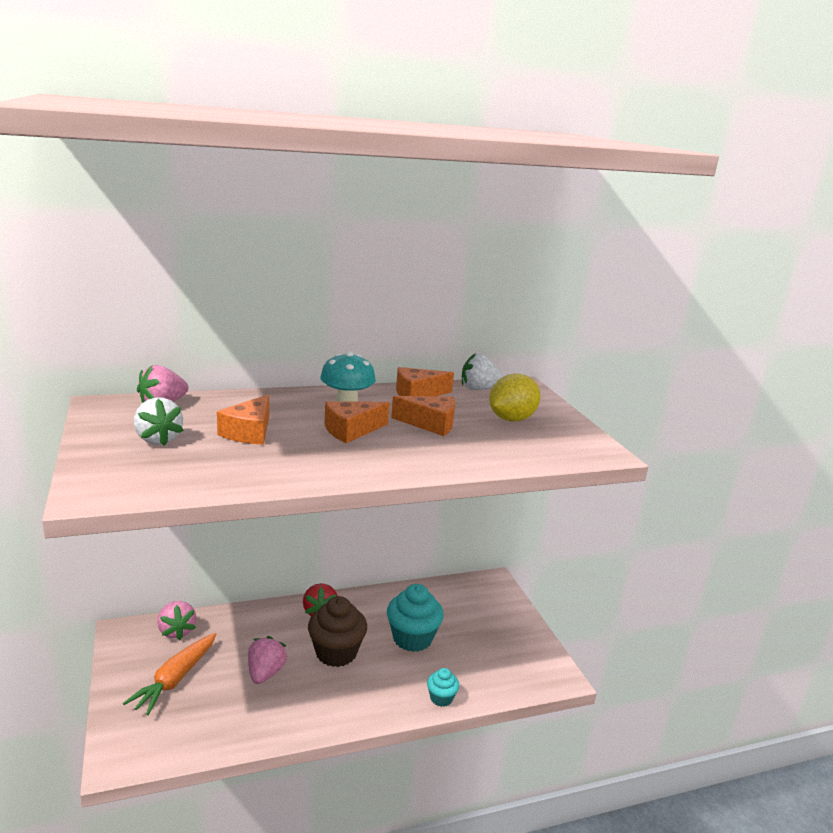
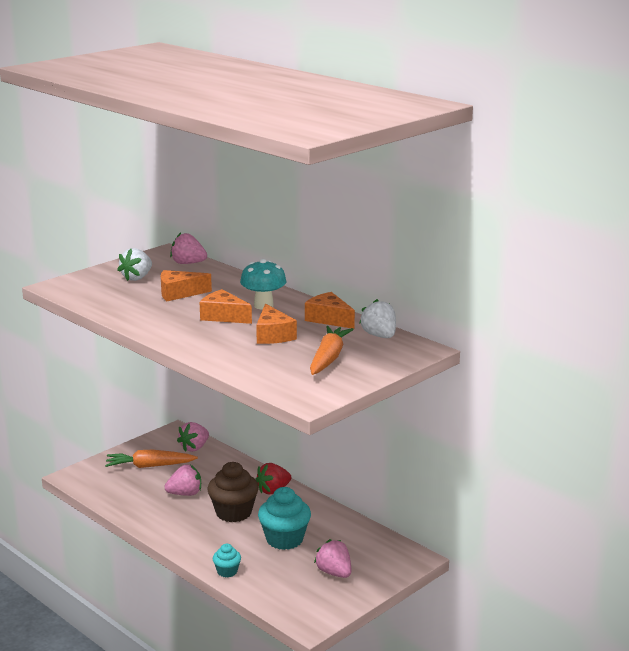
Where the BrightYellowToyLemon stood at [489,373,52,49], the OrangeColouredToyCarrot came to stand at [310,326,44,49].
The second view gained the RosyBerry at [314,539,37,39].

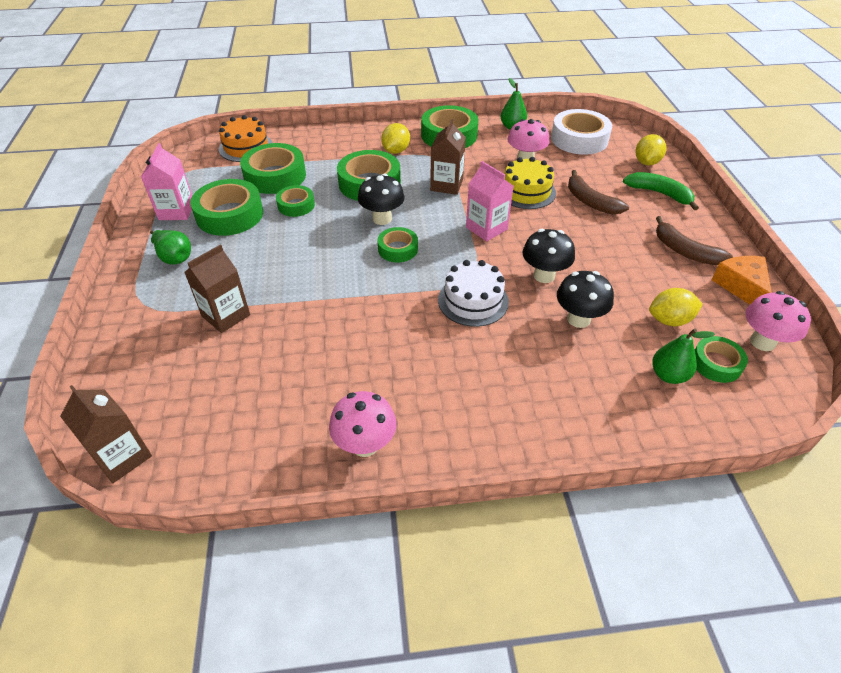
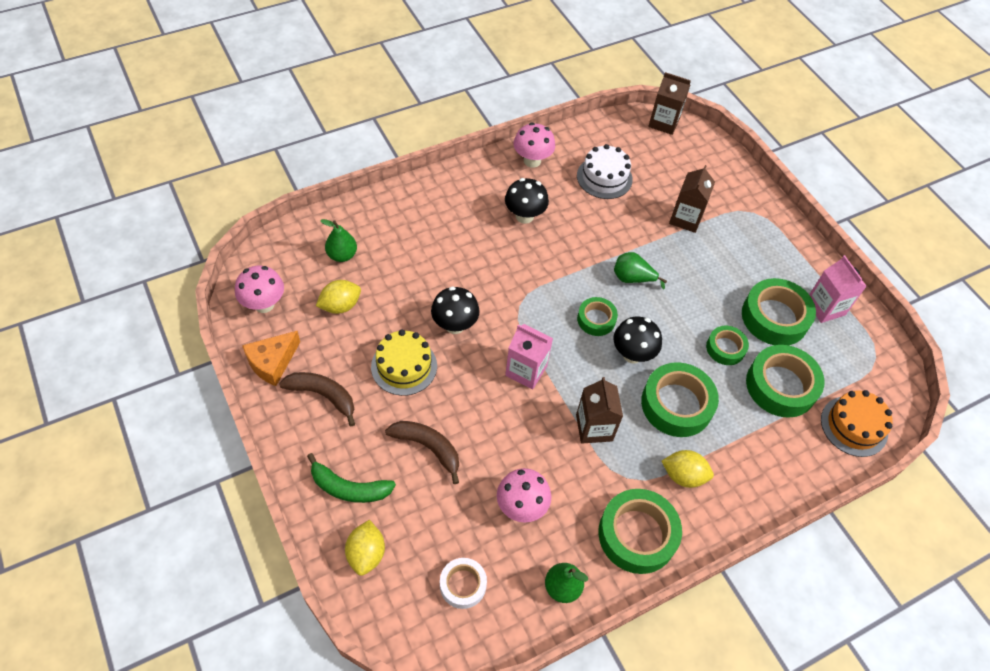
The OrangeColouredCheese at [711,256,61,48] ended up facing another way, 75 degrees clockwise from before.
The BrightYellowGateau ended up elsewhere, having gone from [505,157,51,52] to [371,329,66,67].
The size of the PureWhiteTape at [551,109,61,46] changed by a factor of 0.57.
The JetBlackMushroom ended up elsewhere, having gone from [557,271,57,57] to [505,178,44,46].
The PureWhiteGateau ended up elsewhere, having gone from [438,260,71,67] to [577,144,56,55].
The GreenToyPear ended up elsewhere, having gone from [150,230,41,35] to [614,252,53,38].
The BrightYellowToyLemon at [381,123,29,31] ended up facing another way, 75 degrees counterclockwise from before.
The second view lost the GreenTape at [695,336,53,47].

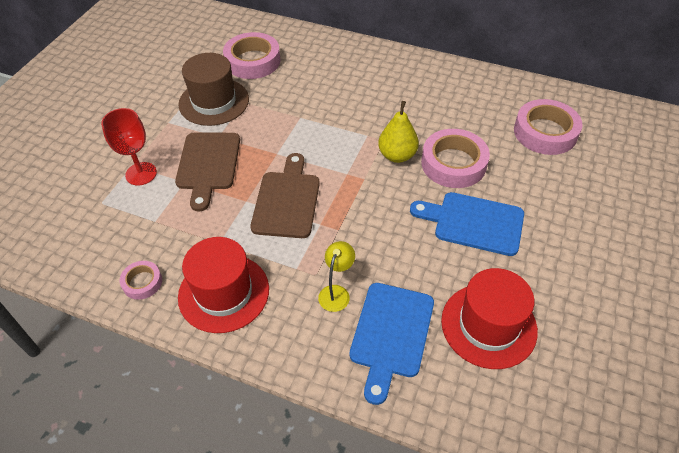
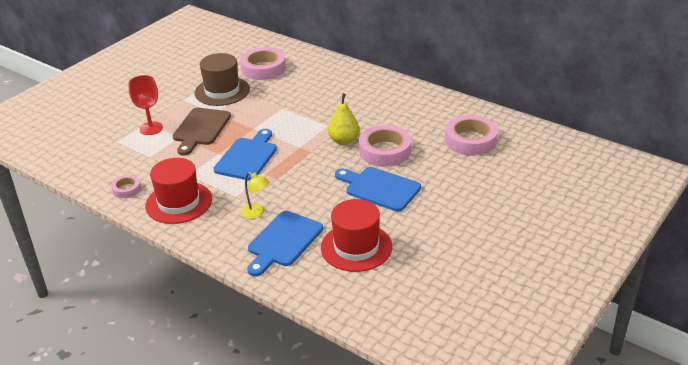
What was the BrownChoppingBoard at [251,153,69,85] turned into the BlueChoppingBoard at [213,129,64,51].
The BrightYellowDeskLamp at [318,241,37,71] ended up facing another way, 90 degrees clockwise from before.

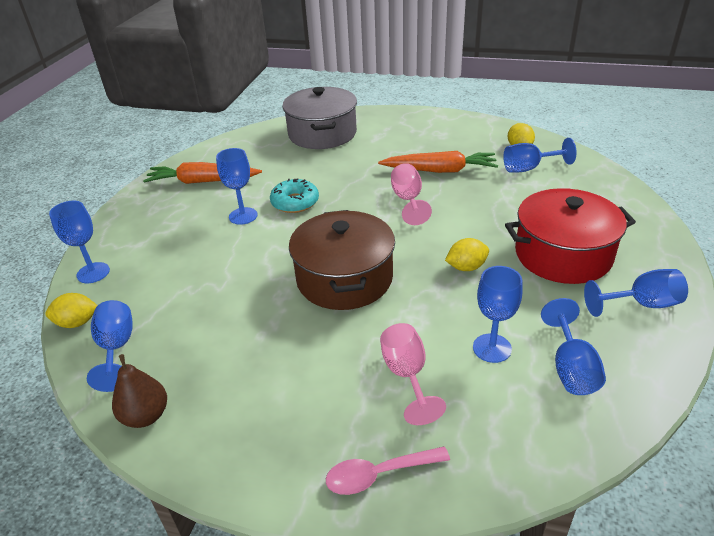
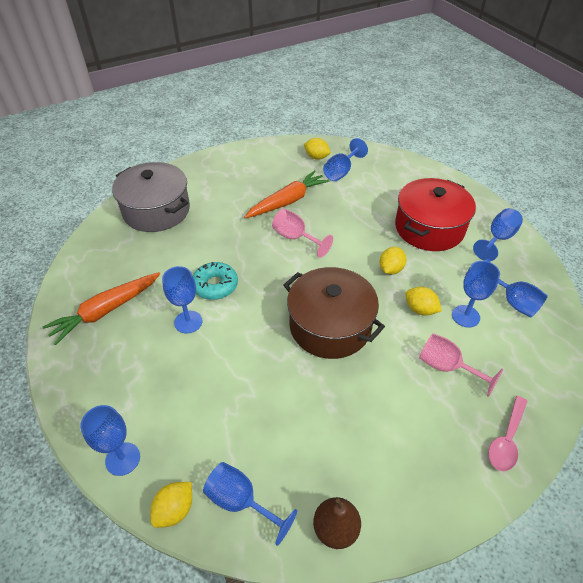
The second view gained the BrightYellowToyLemon at [406,287,36,28].

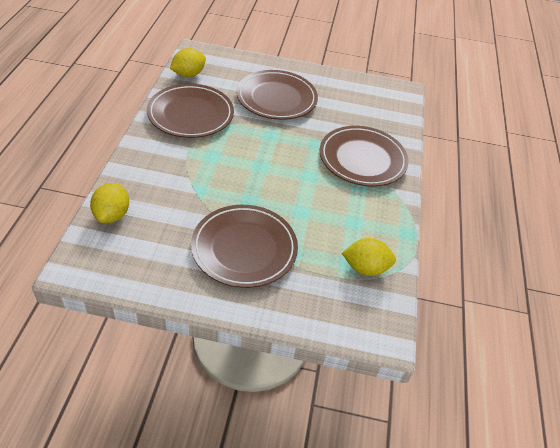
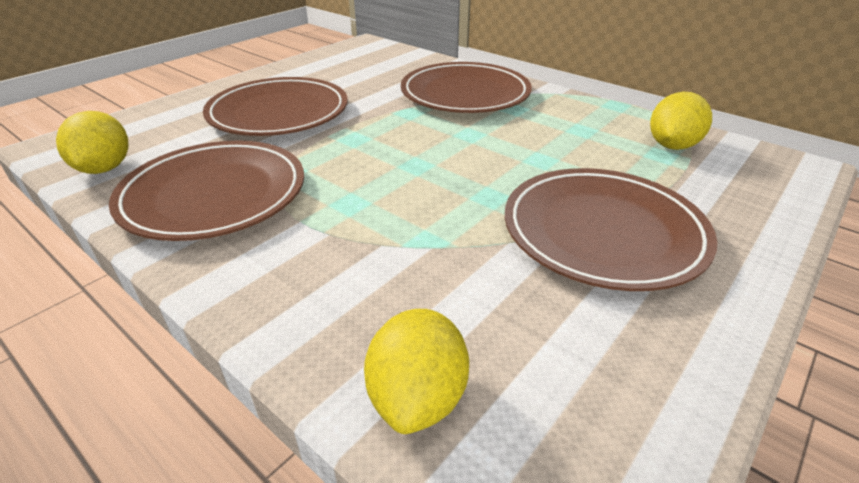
The BrightYellowToyLemon at [90,183,39,40] ended up facing another way, 60 degrees clockwise from before.

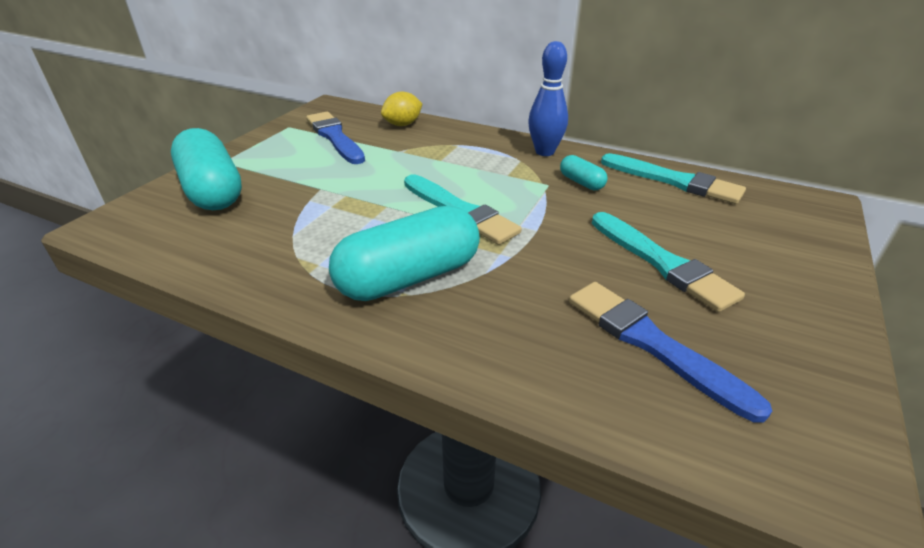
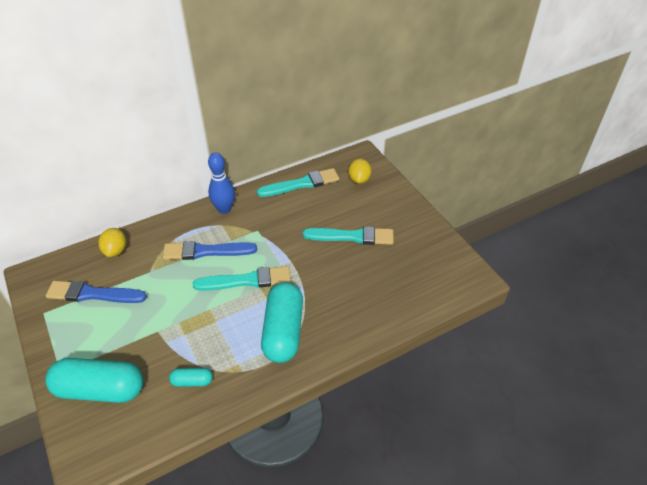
The BluePaintBrush ended up elsewhere, having gone from [569,282,203,141] to [163,241,94,19].
The TurquoisePill ended up elsewhere, having gone from [560,155,47,35] to [169,368,44,19].
The second view gained the BrightYellowToyLemon at [348,159,23,25].

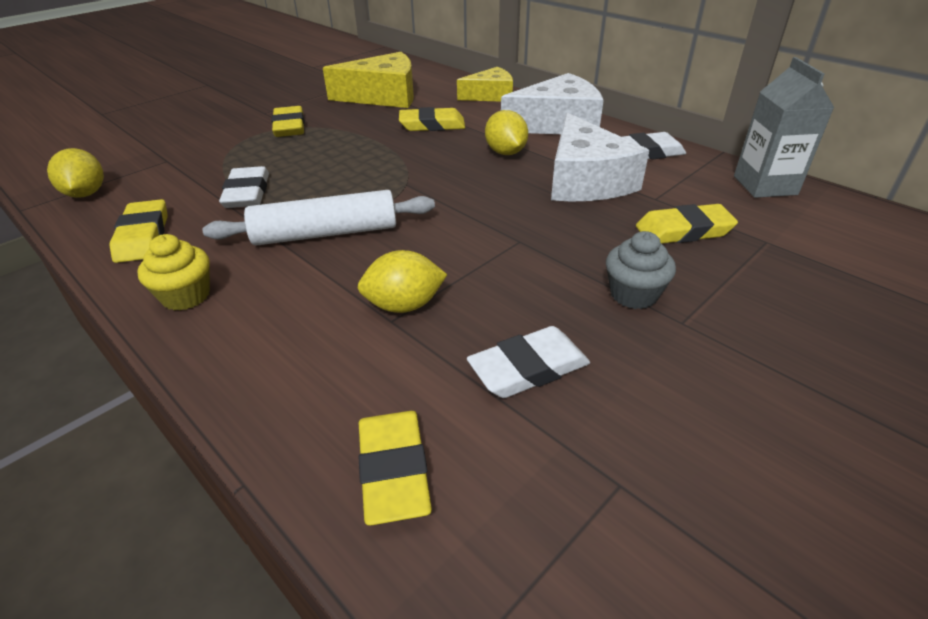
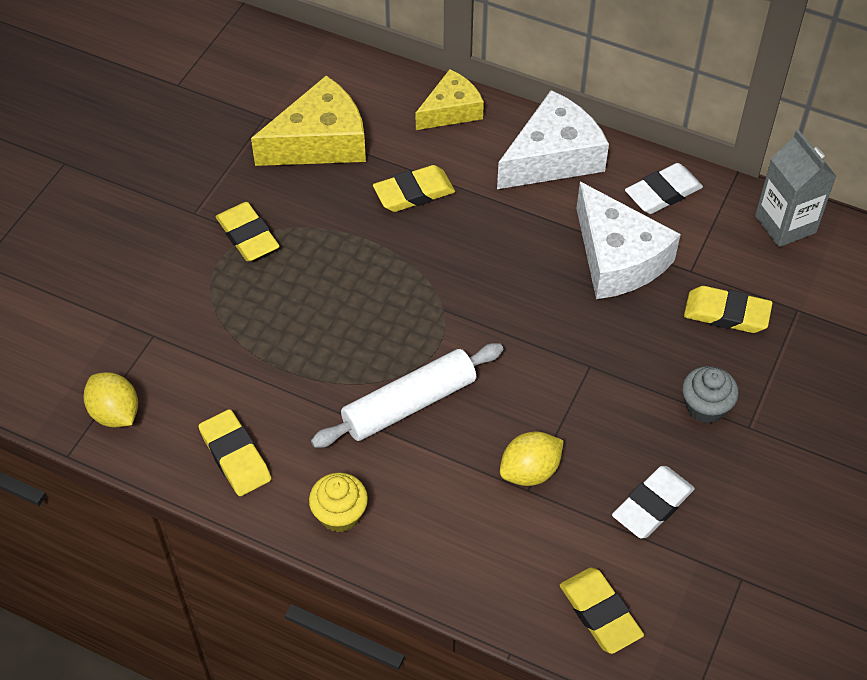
The BrightYellowGumEraser at [636,204,102,40] ended up facing another way, 45 degrees clockwise from before.
The second view lost the PureWhiteGumEraser at [219,166,50,42].
The second view lost the BrightYellowToyLemon at [485,110,43,45].

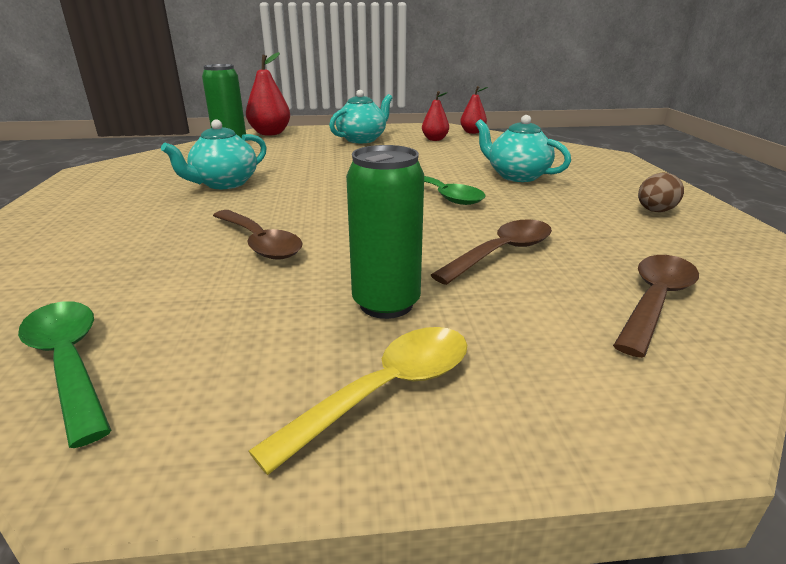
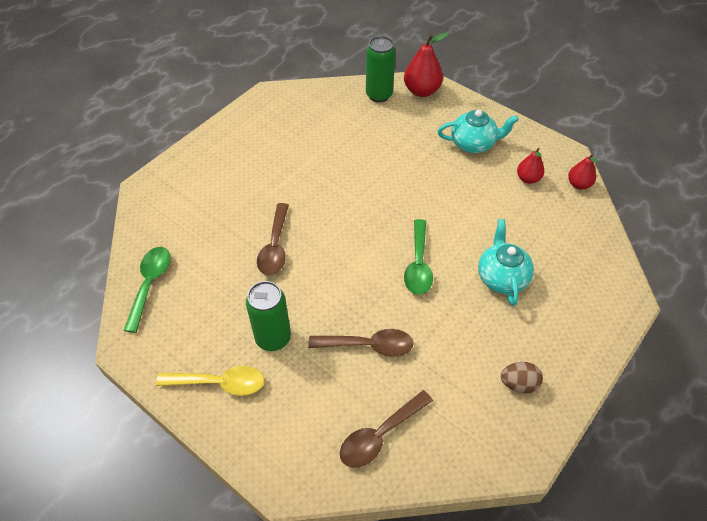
The BrownTablespoon at [613,255,86,103] ended up facing another way, 150 degrees clockwise from before.
The second view lost the TurquoiseTeaPot at [161,120,106,69].

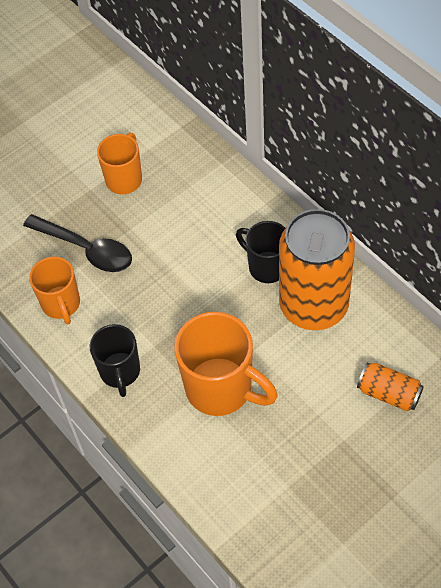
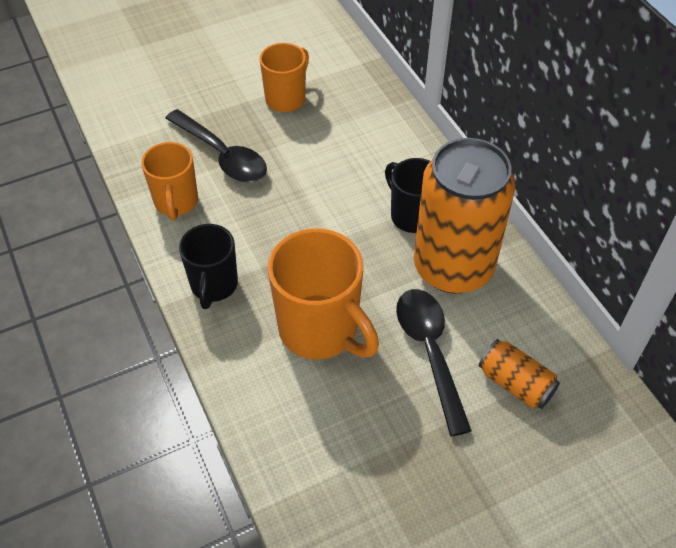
The second view gained the JetBlackTablespoon at [396,289,76,147].

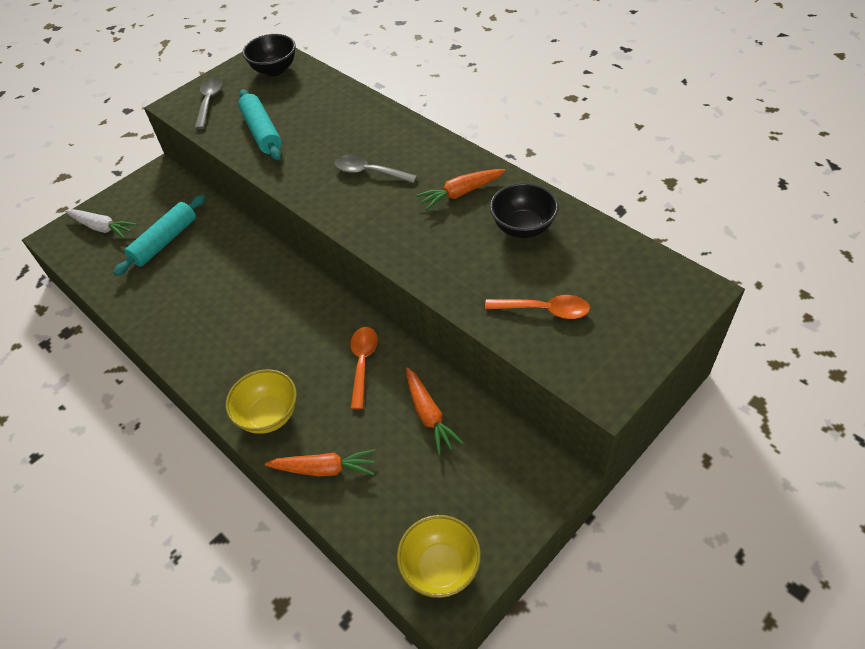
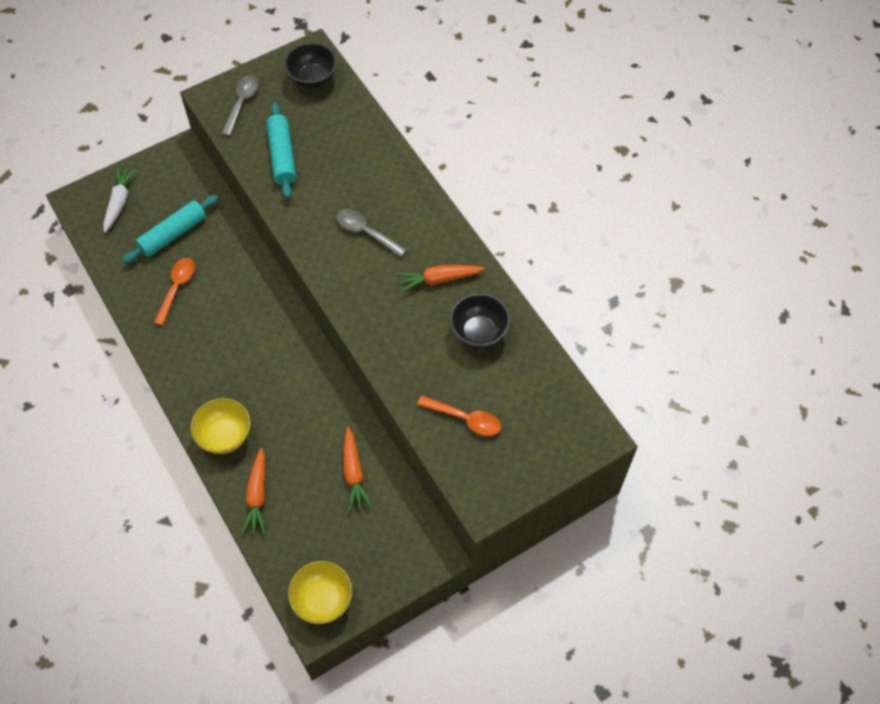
The PureWhiteToyCarrot at [65,209,72,30] ended up facing another way, 120 degrees counterclockwise from before.
The OrangeColouredTablespoon ended up elsewhere, having gone from [351,327,27,82] to [154,258,41,68].
The OrangeColouredToyCarrot at [265,449,110,27] ended up facing another way, 75 degrees clockwise from before.

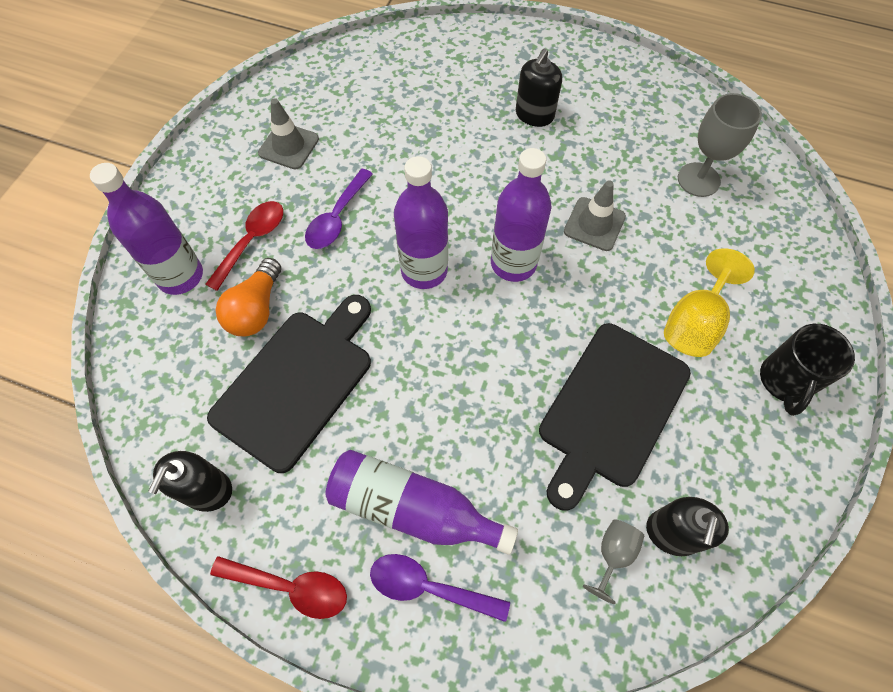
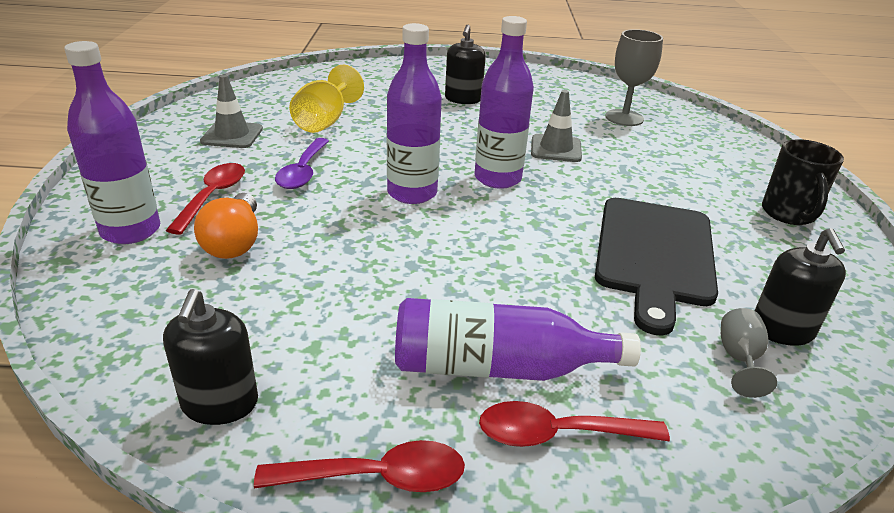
The BrightYellowChalice ended up elsewhere, having gone from [664,248,91,109] to [289,65,75,68].
What was the PurpleTablespoon at [370,554,140,68] turned into the RedTablespoon at [479,401,191,46].
The second view lost the JetBlackChoppingBoard at [207,295,164,178].

